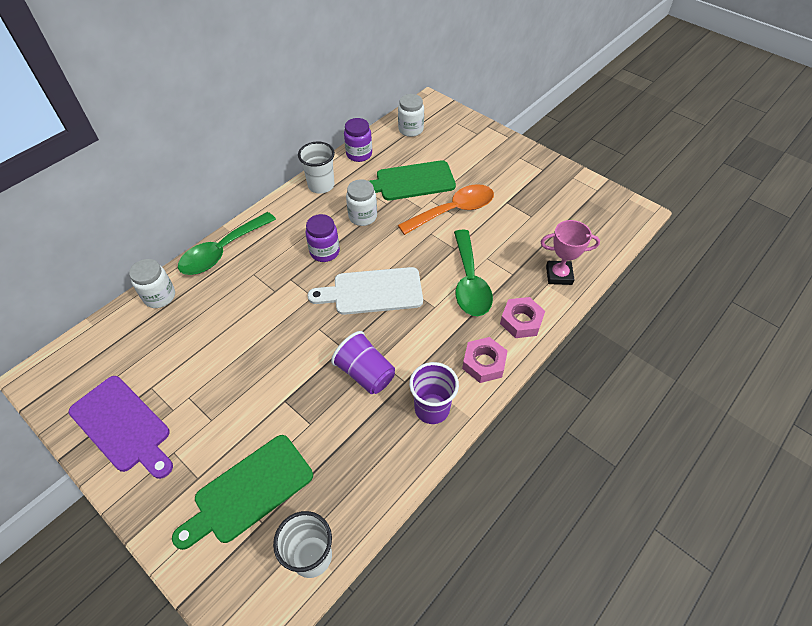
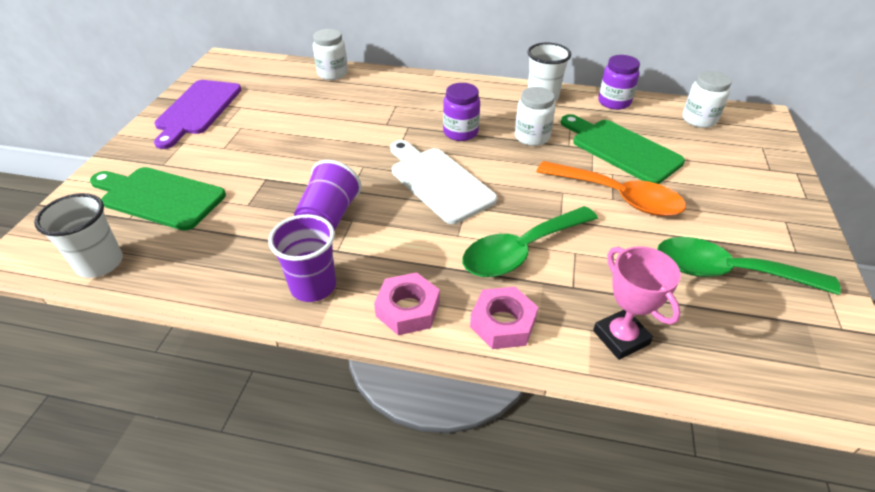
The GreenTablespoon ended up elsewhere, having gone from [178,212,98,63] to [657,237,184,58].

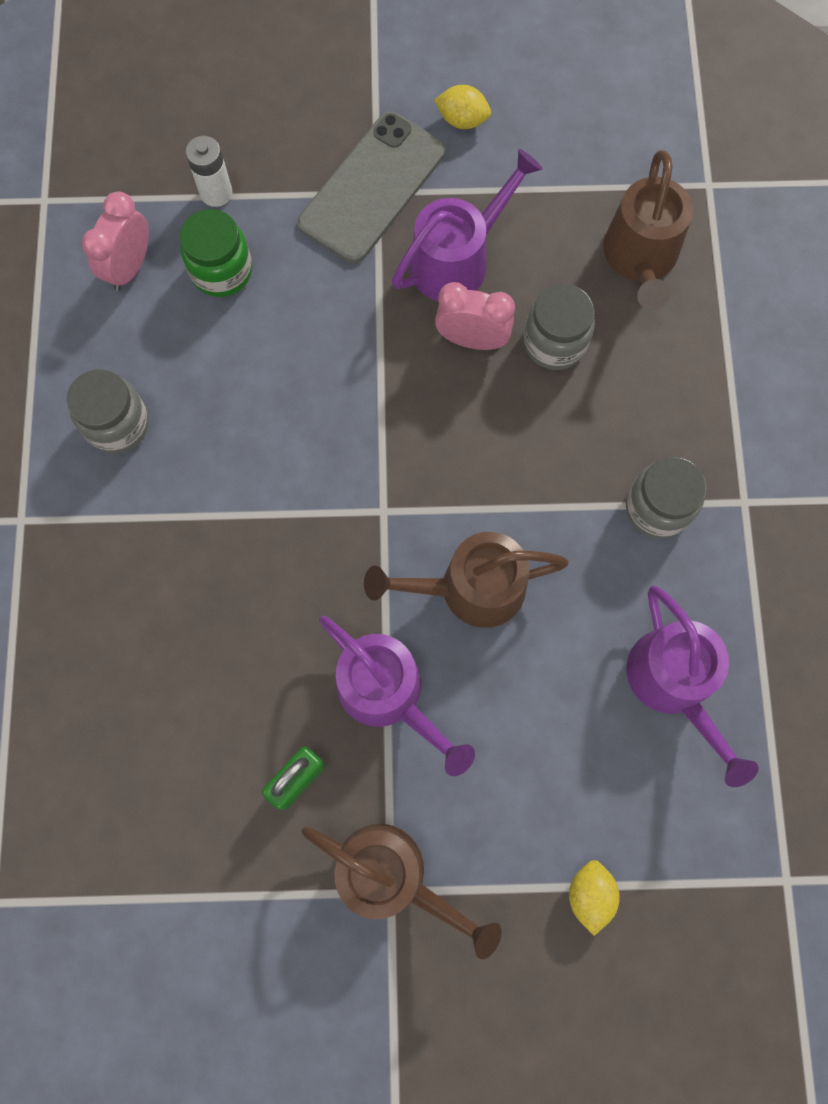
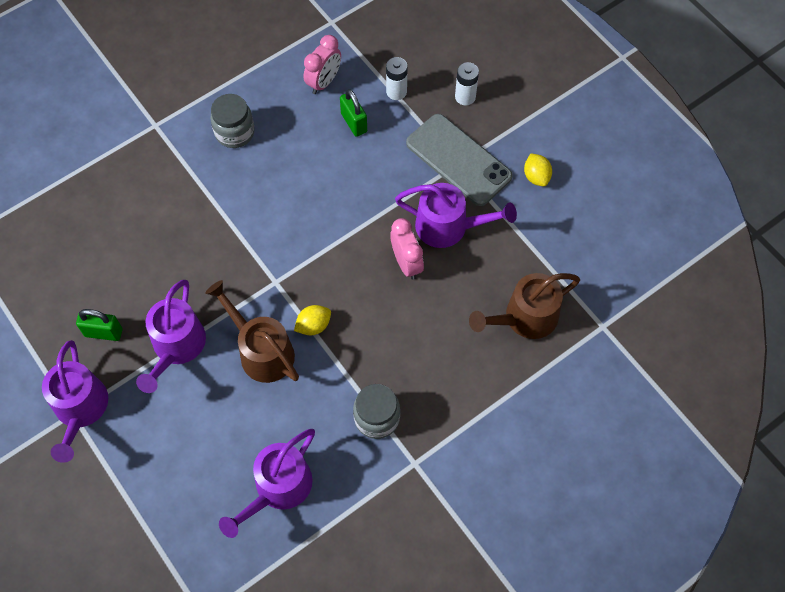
What was the BrownSprinklingCan at [301,824,201,135] turned into the PurpleSprinklingCan at [42,340,66,123].
The BrightYellowToyLemon ended up elsewhere, having gone from [569,860,51,76] to [294,305,37,30].
The RosyAlarmClock at [82,191,67,100] ended up facing another way, 135 degrees clockwise from before.
Where the GreenJar stood at [180,209,72,88], the GreenSmallLock came to stand at [340,89,27,48].
The GreyMobilePhone at [298,112,147,151] ended up facing another way, 45 degrees clockwise from before.
The second view gained the PureWhiteBattery at [455,62,24,44].
The second view lost the GreyJar at [524,284,71,86].

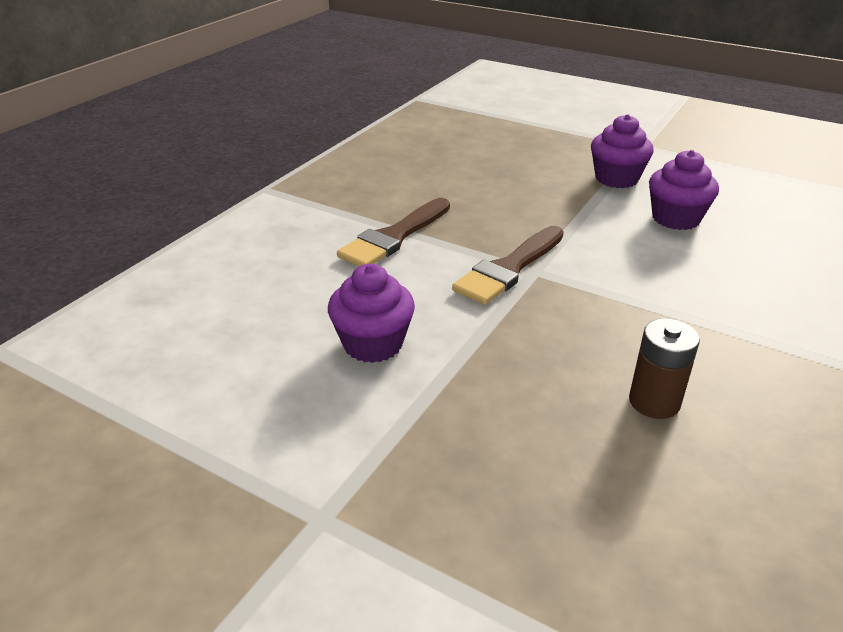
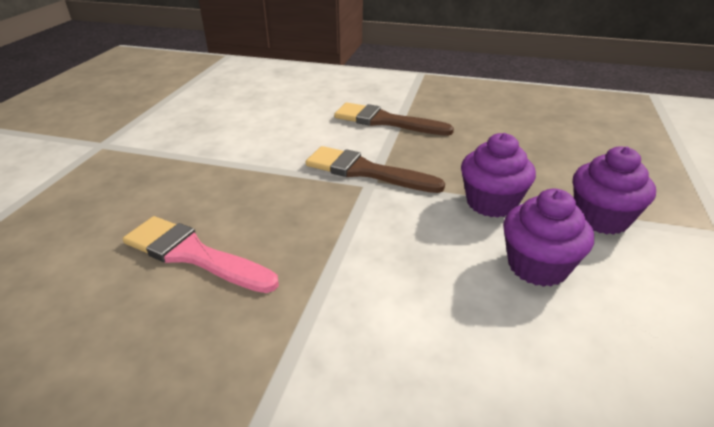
Where the BrownBattery stood at [629,318,71,101], the RosyPaintBrush came to stand at [123,216,156,77].
The PurpleMuffin ended up elsewhere, having gone from [328,264,87,99] to [461,133,75,85].

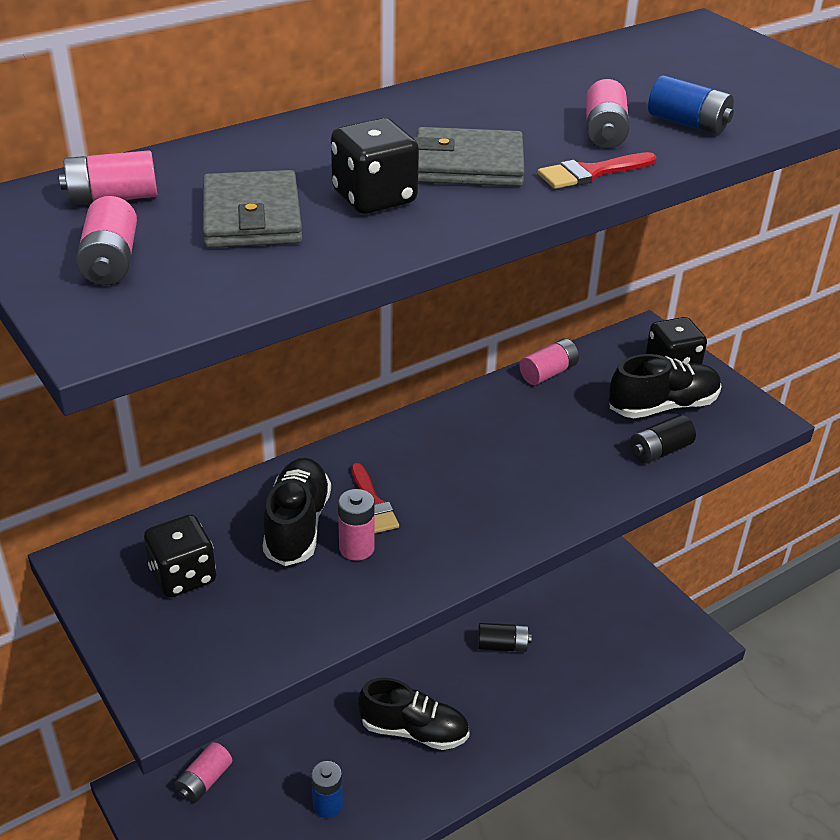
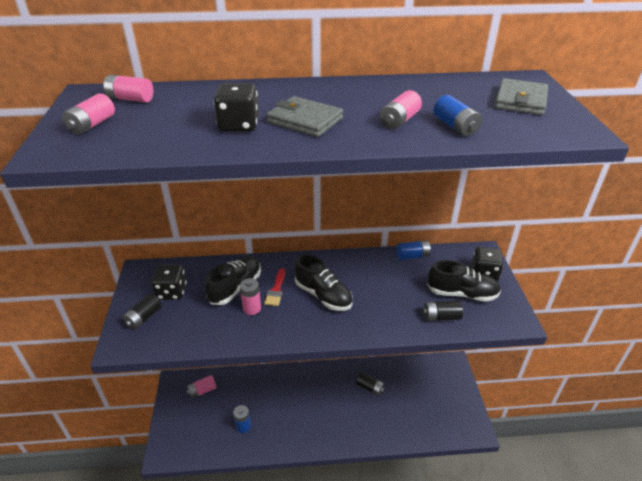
The second view gained the JetBlackBattery at [122,294,40,36].
The JetBlackSneaker ended up elsewhere, having gone from [358,678,112,72] to [295,254,58,57].
What was the RosyBattery at [520,339,59,46] turned into the BlueBattery at [396,240,35,20].
The GreyCardWallet ended up elsewhere, having gone from [203,170,100,78] to [495,78,53,37].
The second view lost the RedPaintBrush at [537,152,120,37].

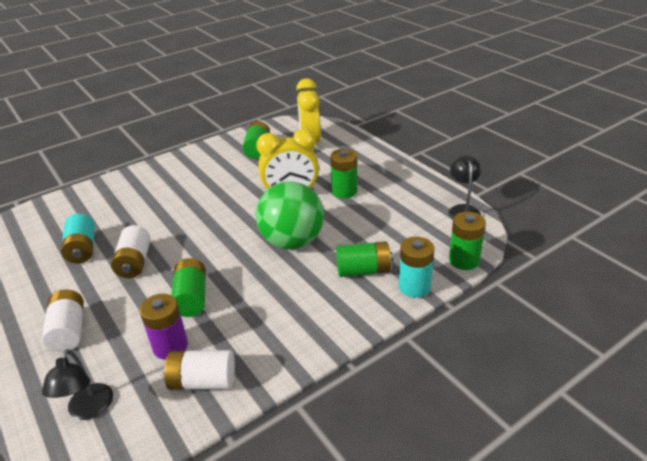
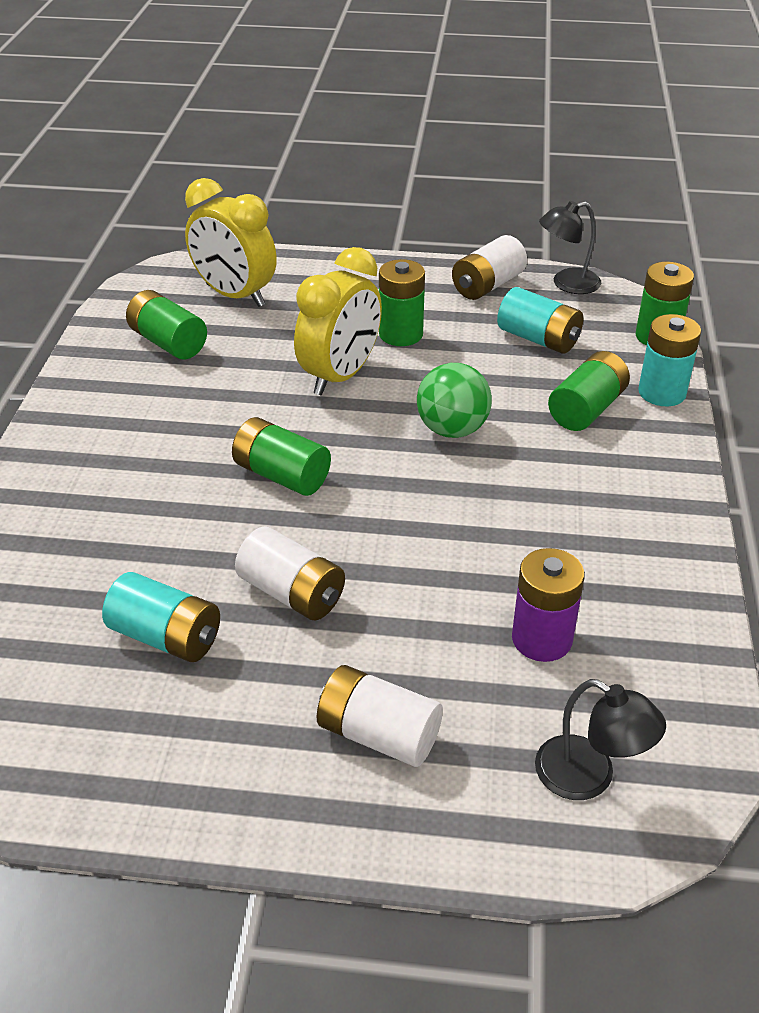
The GreenBattery ended up elsewhere, having gone from [171,258,35,59] to [232,417,99,79].
The size of the GreenBall at [256,181,68,69] changed by a factor of 0.65.
The PureWhiteBattery ended up elsewhere, having gone from [163,350,72,40] to [452,235,75,65].
The second view gained the TurquoiseBattery at [497,287,86,67].
The JetBlackDeskLamp at [449,156,32,63] ended up facing another way, 60 degrees counterclockwise from before.

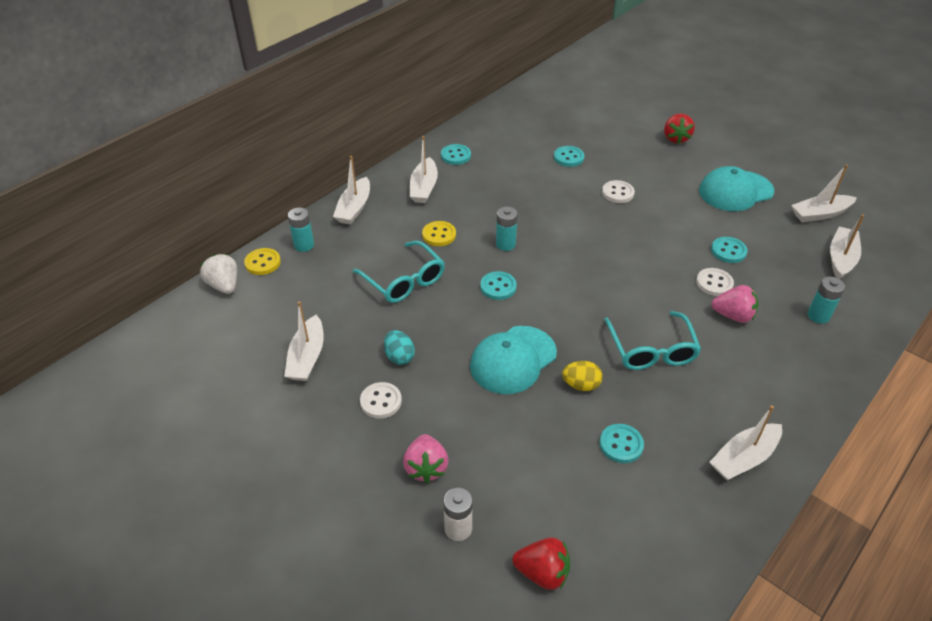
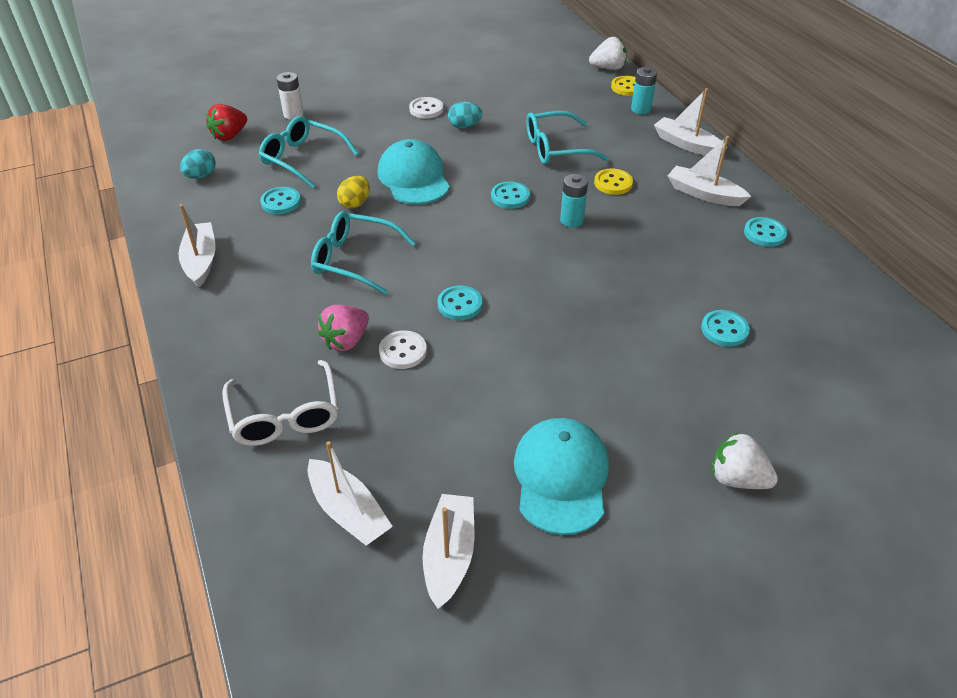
The second view gained the TurquoiseEggShape at [180,149,36,30].
Where the TurquoiseBattery stood at [808,277,37,47], the PureWhiteGlasses came to stand at [222,360,116,86].
The second view gained the TurquoiseGlasses at [258,116,101,72].
The TurquoiseSewingButton ended up elsewhere, having gone from [711,237,37,26] to [437,285,45,35].
What was the RedBerry at [664,114,31,30] turned into the PureWhiteBerry at [712,432,66,57].
The second view lost the PureWhiteBoat at [284,301,40,80].
The second view lost the RosyBerry at [403,434,46,49].
The second view lost the PureWhiteSewingButton at [602,180,33,23].

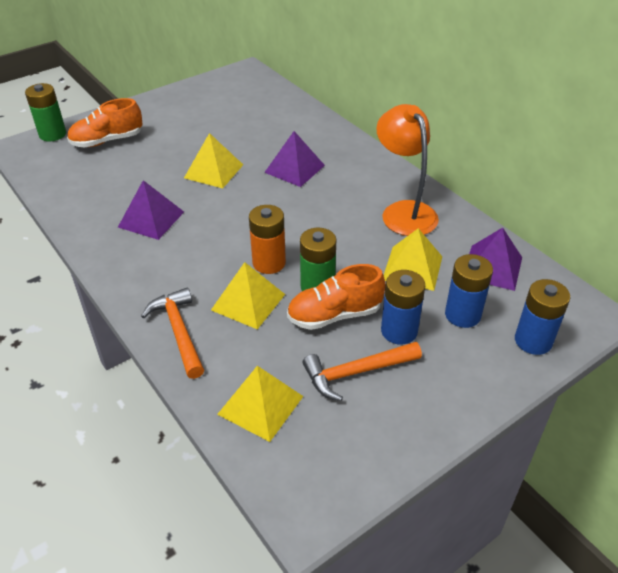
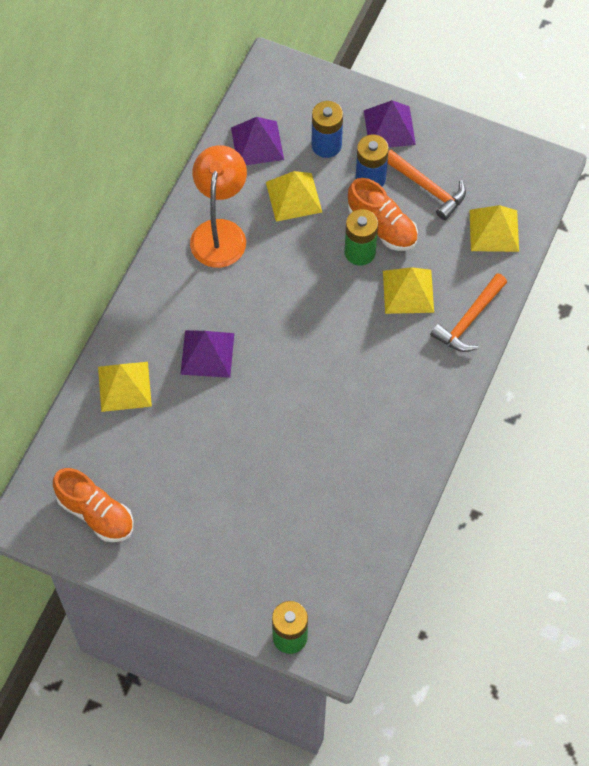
The OrangeColouredSneaker ended up elsewhere, having gone from [67,98,76,50] to [53,468,80,74].
The BrightYellowPyramidShape ended up elsewhere, having gone from [184,133,59,55] to [98,362,54,50].
The OrangeColouredDeskLamp at [376,104,63,132] ended up facing another way, 150 degrees clockwise from before.
The PurplePyramidShape ended up elsewhere, having gone from [118,180,66,60] to [364,100,52,47].
The second view lost the OrangeColouredBattery at [249,205,37,69].
The second view lost the BlueBattery at [515,279,55,76].

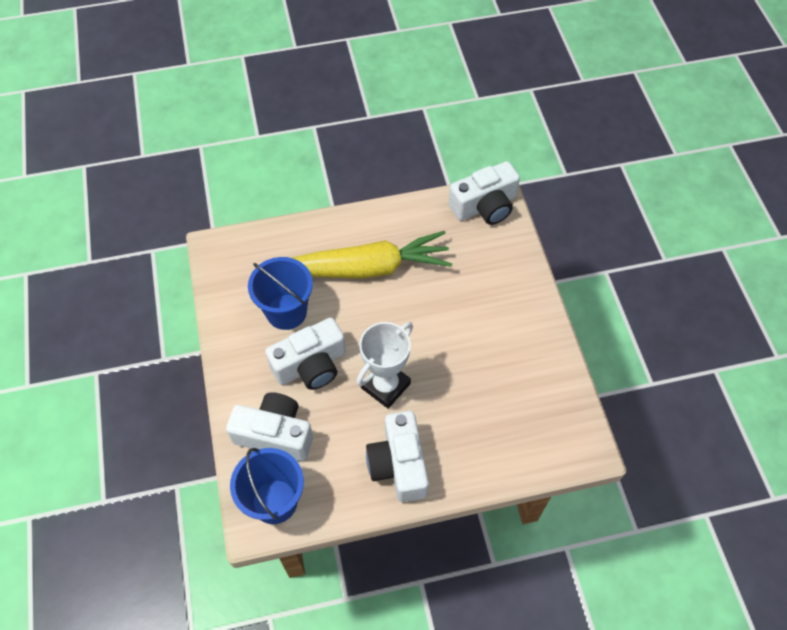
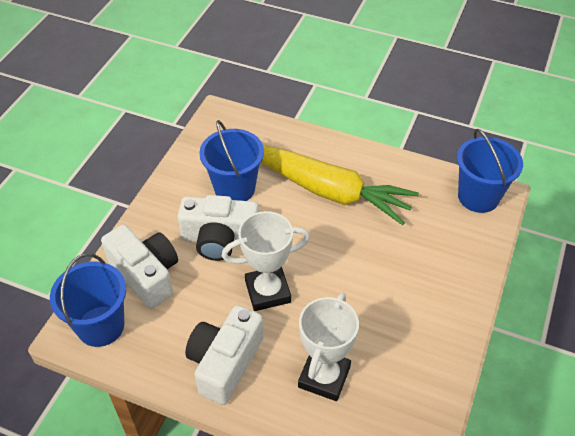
The second view gained the PureWhiteAwardCup at [298,293,61,108].
Where the PureWhitePhotoCamera stood at [448,161,72,64], the BlueSandBucket came to stand at [457,129,66,84].

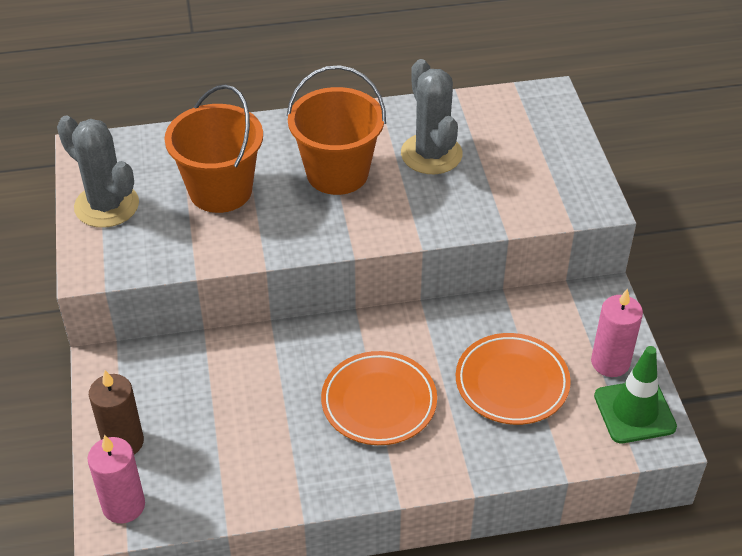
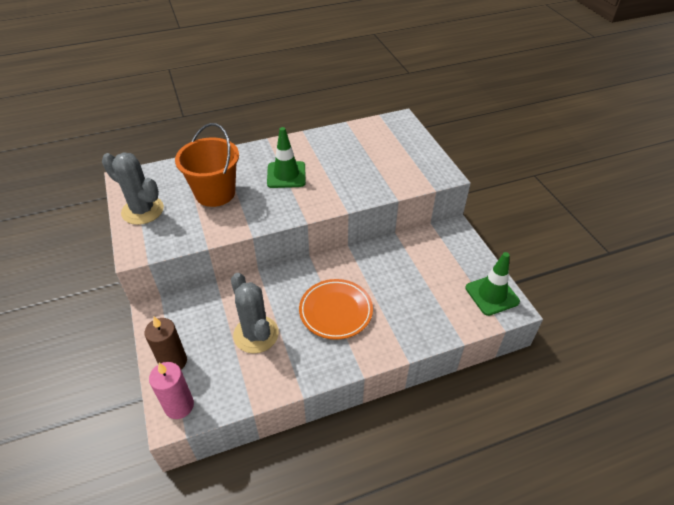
The GreyPricklyPlant ended up elsewhere, having gone from [401,59,62,115] to [231,273,48,81].
Where the OrangeColouredSandBucket stood at [287,65,99,130], the GreenSafetyCone came to stand at [267,127,39,61].
The second view lost the OrangeColouredPlate at [456,333,115,92].
The second view lost the RosyWaxCandle at [591,289,52,88].

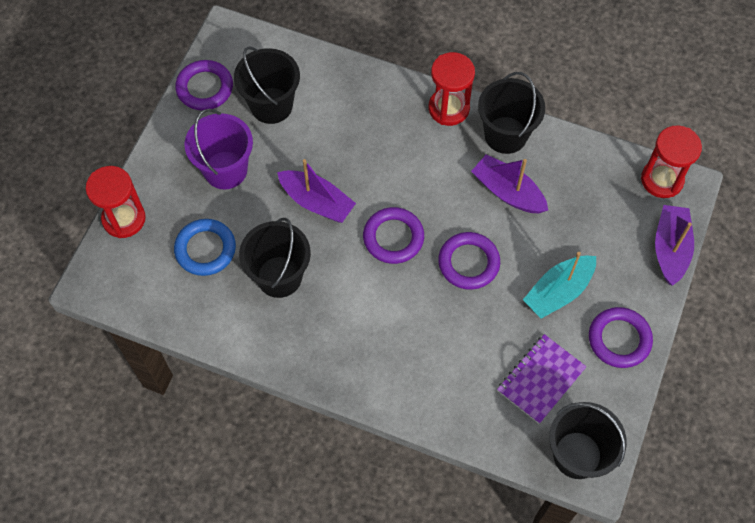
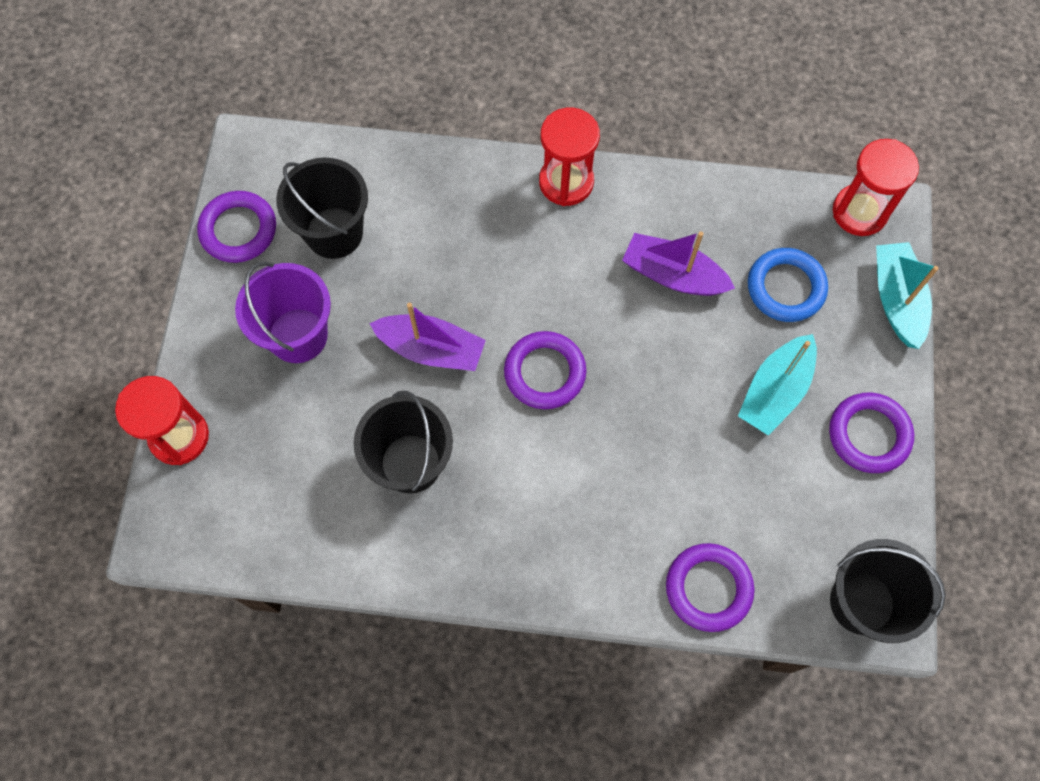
The PurpleTorus ended up elsewhere, having gone from [438,232,62,58] to [666,543,89,89].
The BlueTorus ended up elsewhere, having gone from [174,219,62,57] to [748,248,80,74].
What was the PurpleBoat at [655,205,39,81] turned into the TurquoiseBoat at [876,242,63,107].
The second view lost the JetBlackSandBucket at [478,72,67,82].
The second view lost the PurpleNotepad at [497,334,90,90].

